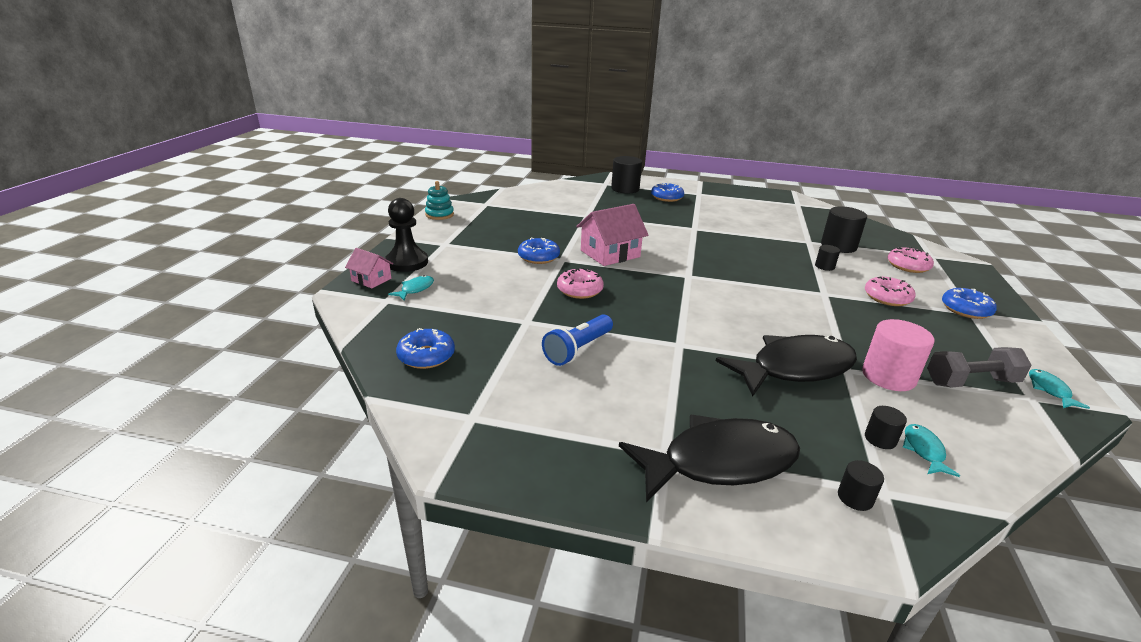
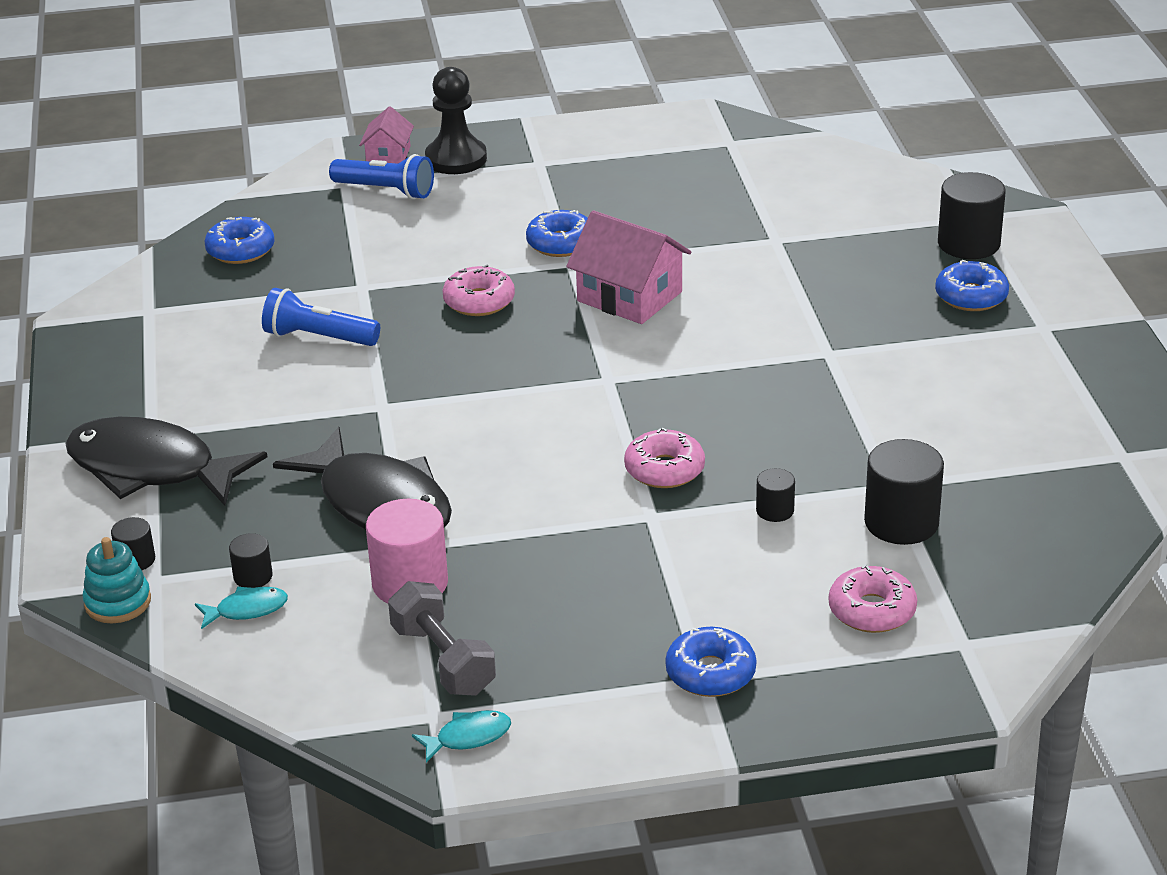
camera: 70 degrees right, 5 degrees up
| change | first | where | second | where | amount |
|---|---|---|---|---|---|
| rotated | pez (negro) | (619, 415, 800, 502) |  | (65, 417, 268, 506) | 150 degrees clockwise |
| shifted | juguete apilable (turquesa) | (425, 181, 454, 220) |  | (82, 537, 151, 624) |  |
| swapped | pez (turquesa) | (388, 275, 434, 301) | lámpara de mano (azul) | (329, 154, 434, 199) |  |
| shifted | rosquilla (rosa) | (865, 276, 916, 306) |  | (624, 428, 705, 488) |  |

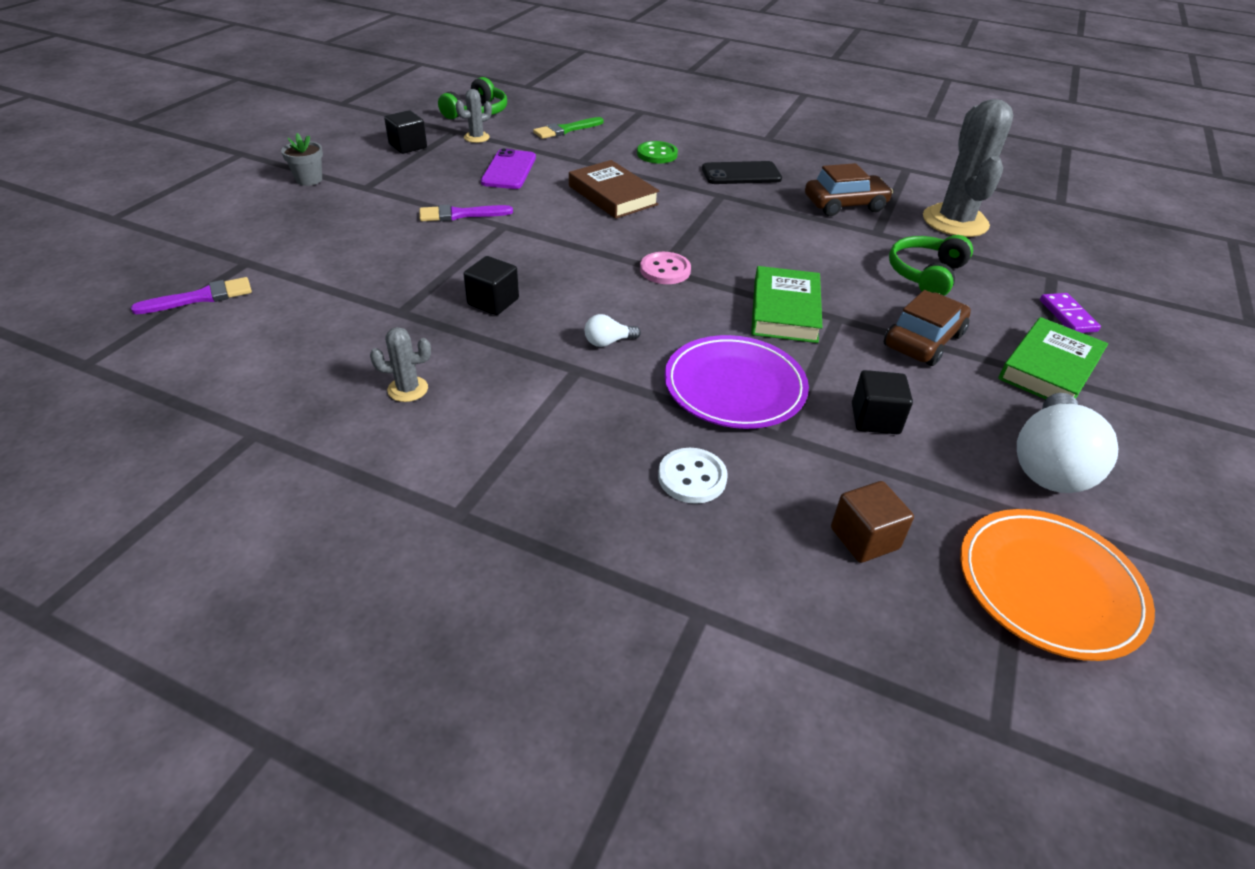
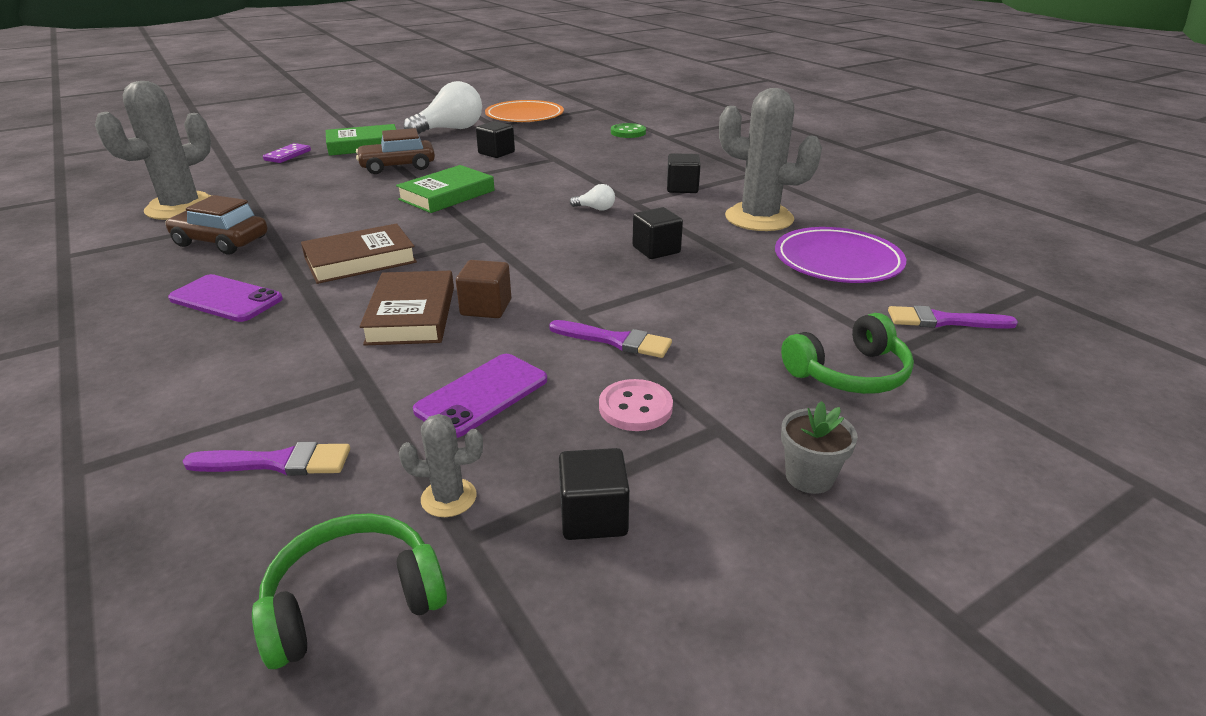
camera: 145 degrees left, 10 degrees down
| change | first | where | second | where | amount |
|---|---|---|---|---|---|
| repainted | móvil (negro) | (702, 161, 782, 184) | móvil (morado) | (168, 274, 283, 322) |  |
| repainted | pincel (verde) | (533, 117, 604, 139) | pincel (morado) | (182, 442, 350, 476) |  |
| new |  |  | libro (marrón) | (301, 223, 417, 284) |  |
| shifted | cubo (marrón) | (831, 481, 914, 563) |  | (456, 260, 511, 318) |  |
| shifted | botón (rosa) | (640, 252, 691, 284) |  | (599, 379, 673, 431) |  |
| shifted | botón (verde) | (637, 141, 678, 163) |  | (611, 123, 646, 138) |  |
| new |  |  | cubo (negro) | (667, 153, 701, 193) |  |
| scaled | cactus (gris) | (370, 327, 431, 402) |  | (719, 88, 822, 231) | x2.25 |
| shifted | plato (morado) | (664, 335, 809, 429) |  | (775, 227, 906, 283) |  |
| shifted | auriculares (verde) | (889, 235, 973, 296) |  | (781, 313, 914, 394) |  |
| gone | botón (blanco) | (658, 448, 728, 504) |  |  |  |

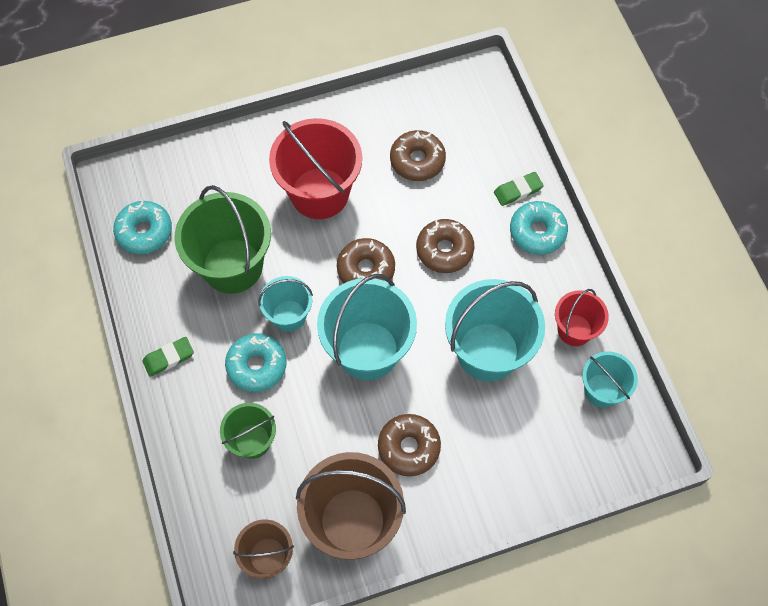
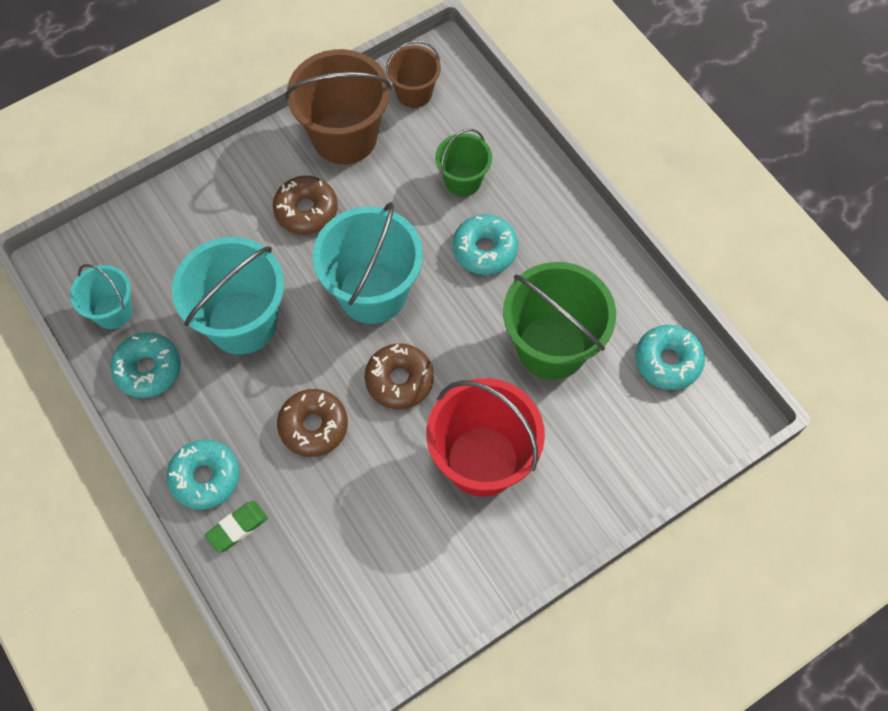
camera: 165 degrees right, 0 degrees up
| change | first | where | second | where | amount |
|---|---|---|---|---|---|
| swapped | balde (rojo) | (555, 289, 609, 346) | rosquilla (turquesa) | (110, 332, 181, 398) |  |
| gone | goma de borrar (verde) | (142, 337, 194, 377) |  |  |  |
| gone | balde (turquesa) | (258, 276, 313, 332) |  |  |  |
| gone | rosquilla (marrón) | (390, 130, 446, 181) |  |  |  |

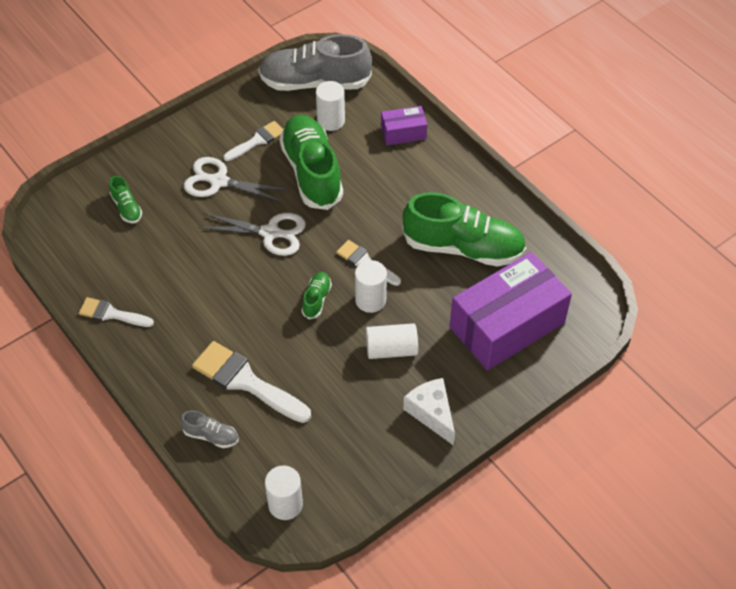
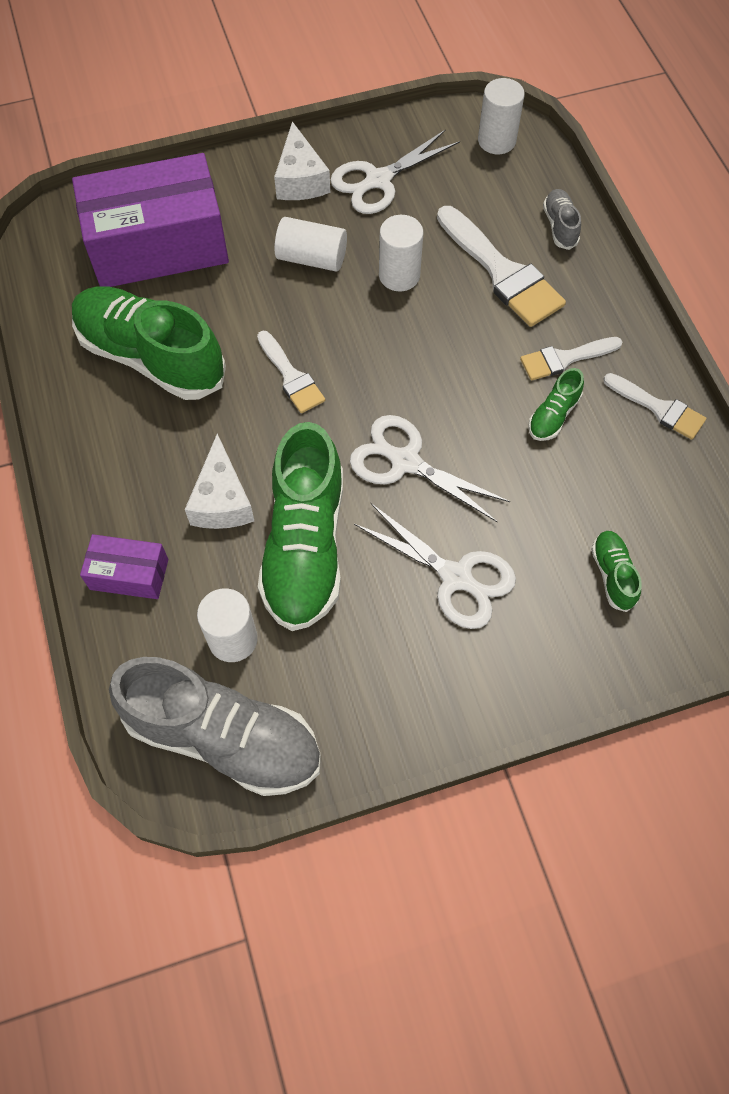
camera: 160 degrees left, 10 degrees up
| change | first | where | second | where | amount |
|---|---|---|---|---|---|
| new |  |  | queso (blanco) | (185, 433, 254, 529) |  |
| new |  |  | tijeras (blanco) | (330, 129, 460, 214) |  |
| shifted | cilindro (blanco) | (355, 260, 387, 313) |  | (379, 215, 423, 291) |  |
| shifted | pincel (blanco) | (223, 121, 283, 161) |  | (520, 337, 622, 381) |  |
| shifted | zapato (verde) | (301, 272, 332, 319) |  | (528, 368, 584, 441) |  |
| rotated | zapato (gris) | (180, 411, 239, 448) |  | (543, 189, 581, 250) | 45 degrees clockwise |

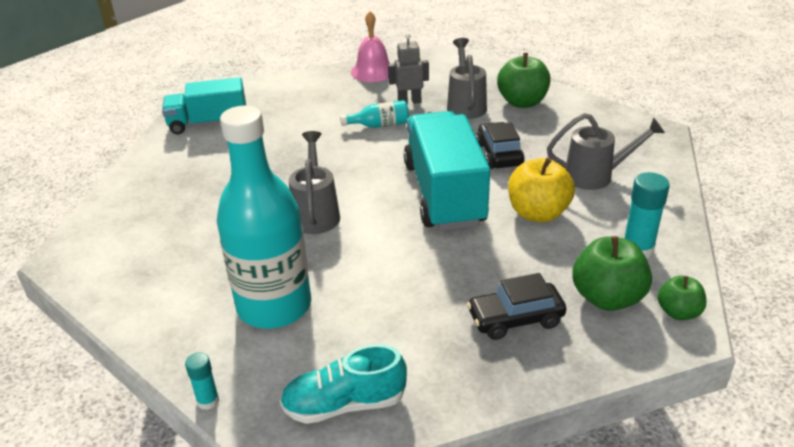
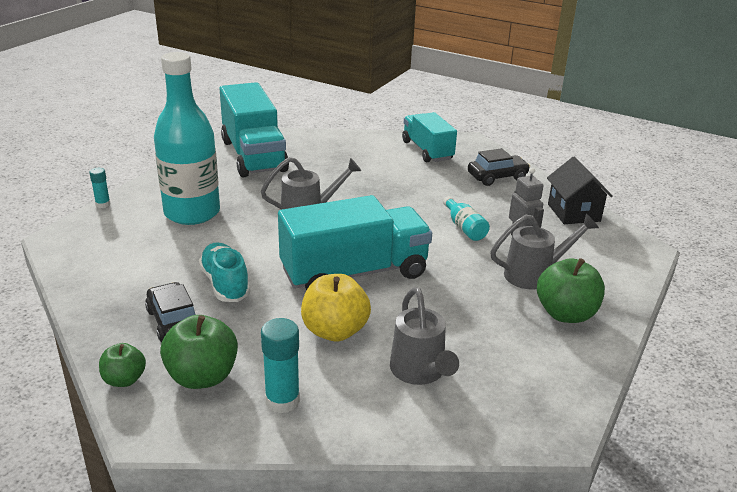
camera: 75 degrees right, 5 degrees down
| change | first | where | second | where | amount |
|---|---|---|---|---|---|
| shifted | manzana (verde) | (658, 275, 707, 320) |  | (99, 343, 146, 387) |  |
| shifted | zapato (turquesa) | (280, 344, 407, 424) |  | (199, 243, 251, 302) |  |
| new |  |  | camión (turquesa) | (219, 82, 289, 178) |  |
| shifted | coche (negro) | (476, 122, 525, 169) |  | (468, 148, 530, 186) |  |
| swapped | campana (rosa) | (351, 11, 391, 82) | casa (negro) | (547, 157, 613, 224) |  |

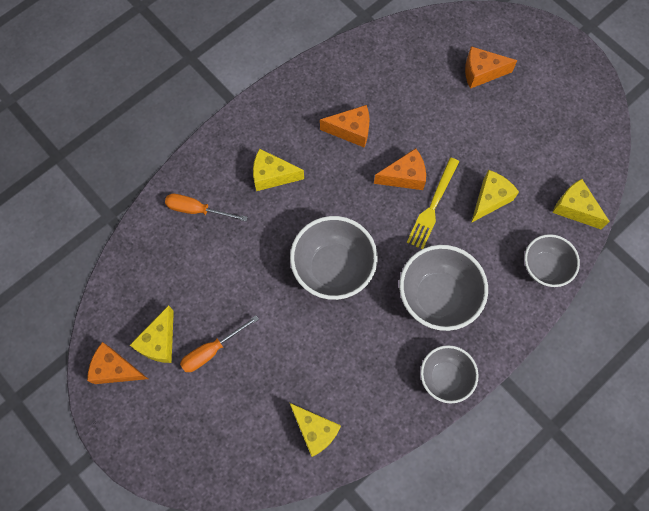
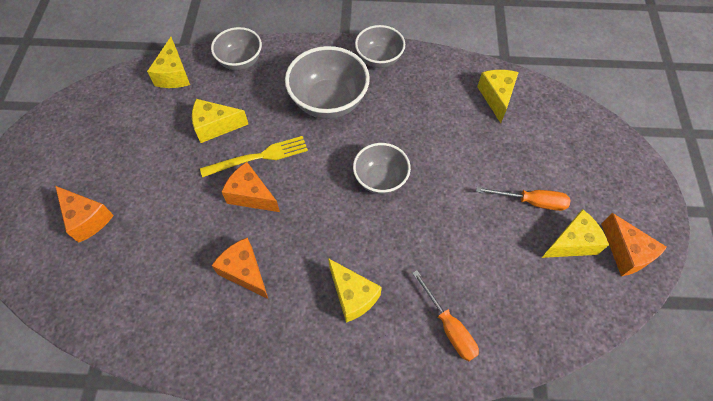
camera: 135 degrees left, 10 degrees down
| change | first | where | second | where | amount |
|---|---|---|---|---|---|
| scaled | cuenco (gris) | (290, 216, 378, 300) |  | (353, 143, 411, 194) | x0.64 |

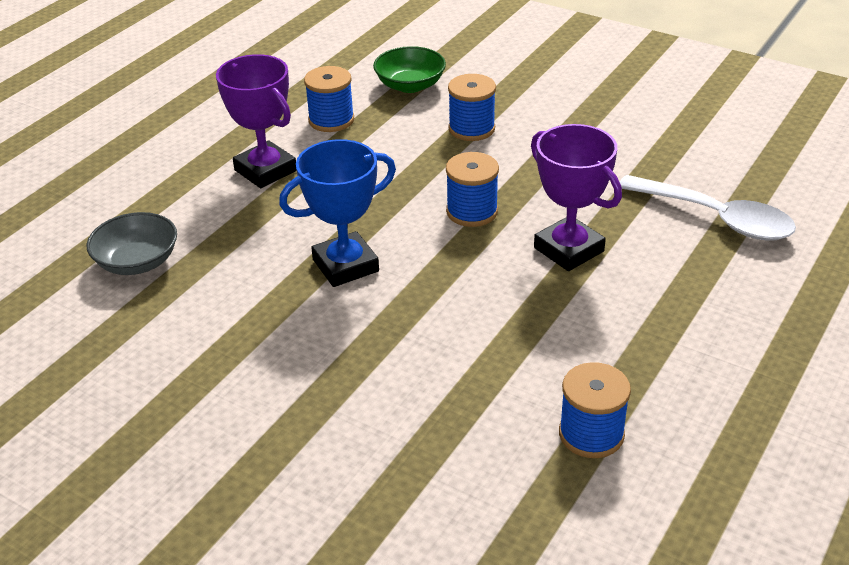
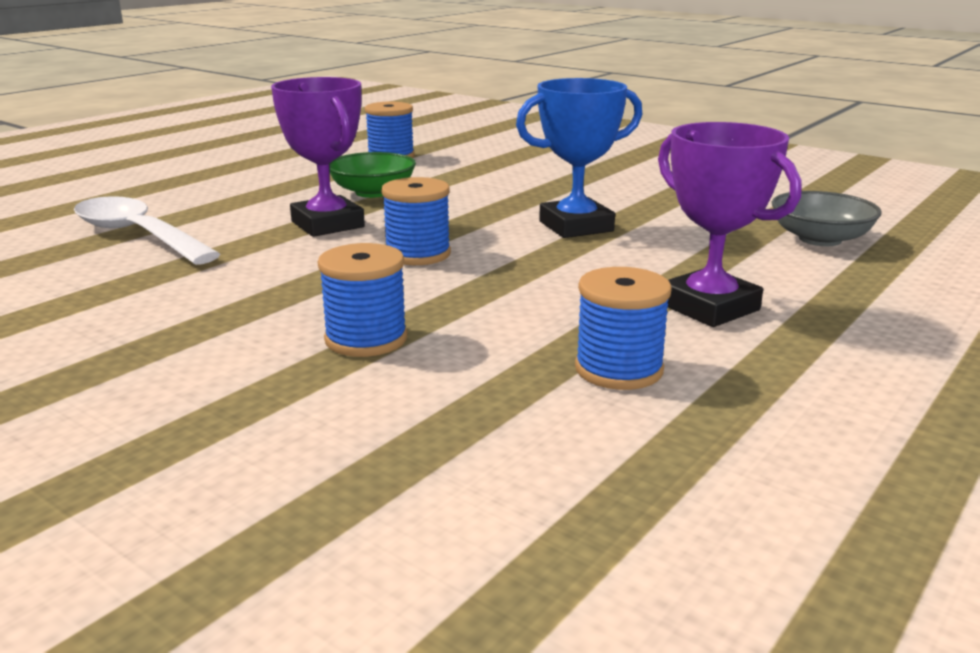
camera: 175 degrees left, 15 degrees down
| change | first | where | second | where | amount |
|---|---|---|---|---|---|
| shifted | cuenco (verde) | (373, 46, 446, 93) |  | (329, 152, 416, 198) |  |

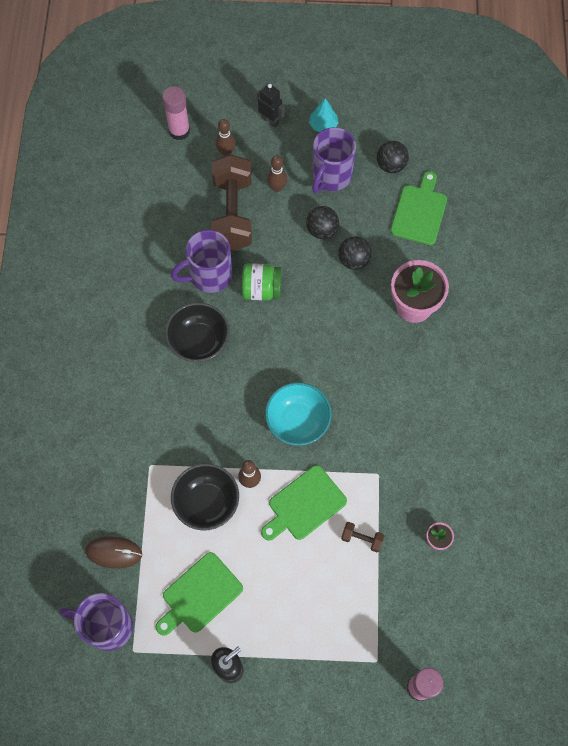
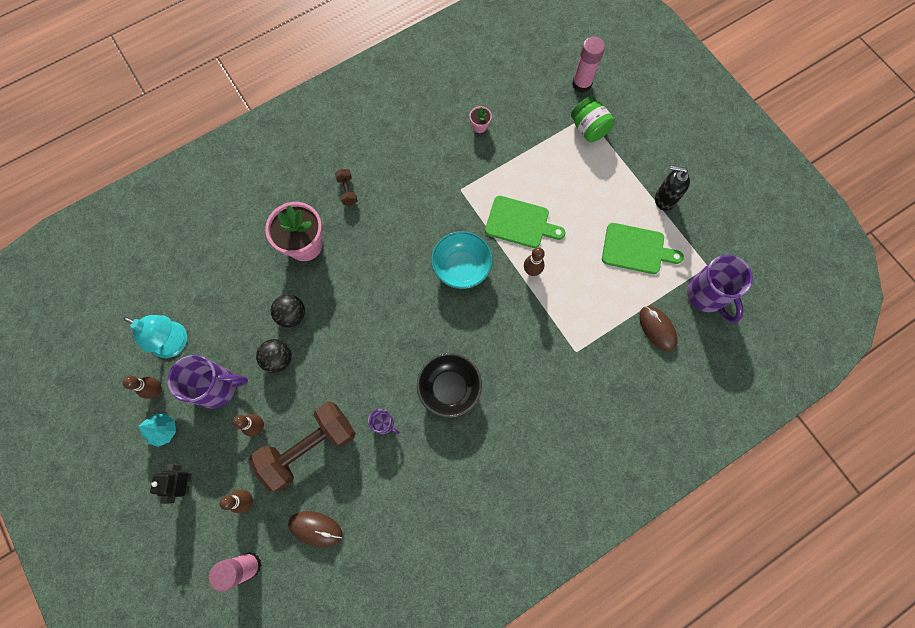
camera: 125 degrees left, 5 degrees up
| change | first | where | second | where | amount |
|---|---|---|---|---|---|
| new |  |  | bolo (marrón) | (122, 376, 162, 399) |  |
| swapped | pelota (negro) | (377, 141, 409, 173) | lámpara (turquesa) | (123, 315, 187, 358) |  |
| new |  |  | ratón (marrón) | (288, 511, 342, 547) |  |
| shifted | mancuerna (marrón) | (341, 522, 384, 552) |  | (335, 169, 358, 205) |  |
| scaled | taza (morado) | (171, 230, 232, 293) |  | (368, 409, 400, 434) | x0.50 |
| shifted | tarro (verde) | (242, 263, 282, 300) |  | (571, 96, 615, 142) |  |
| gone | cuenco (negro) | (171, 463, 239, 531) |  |  |  |
| gone | tabla de cortar (verde) | (390, 171, 447, 245) |  |  |  |

